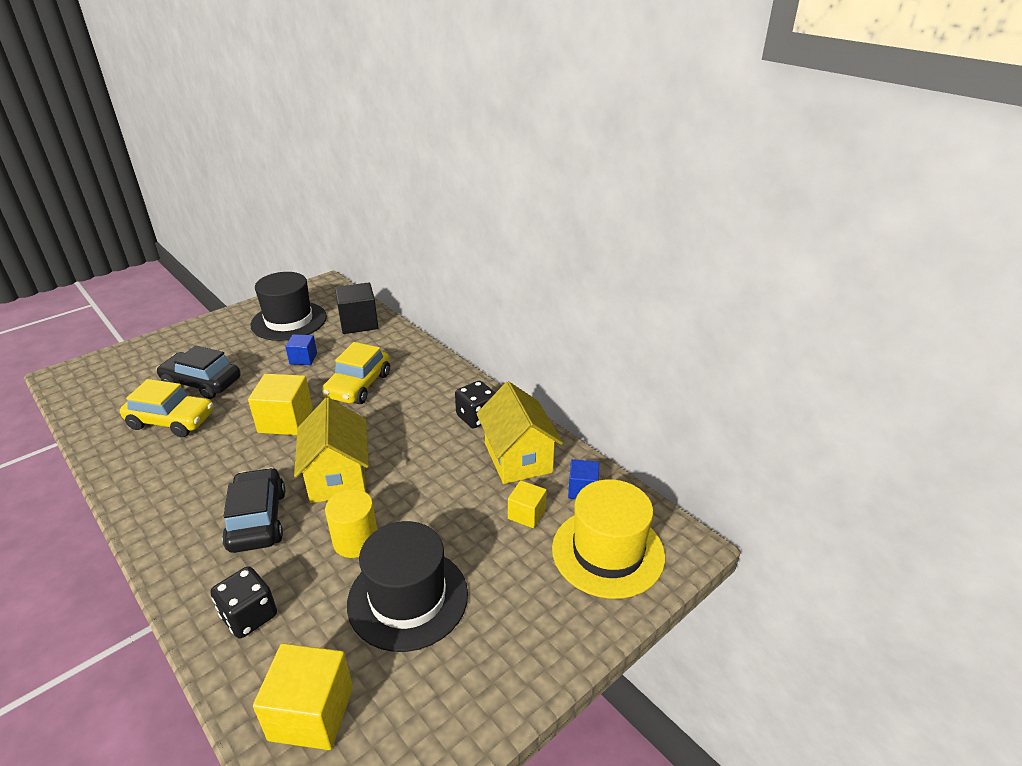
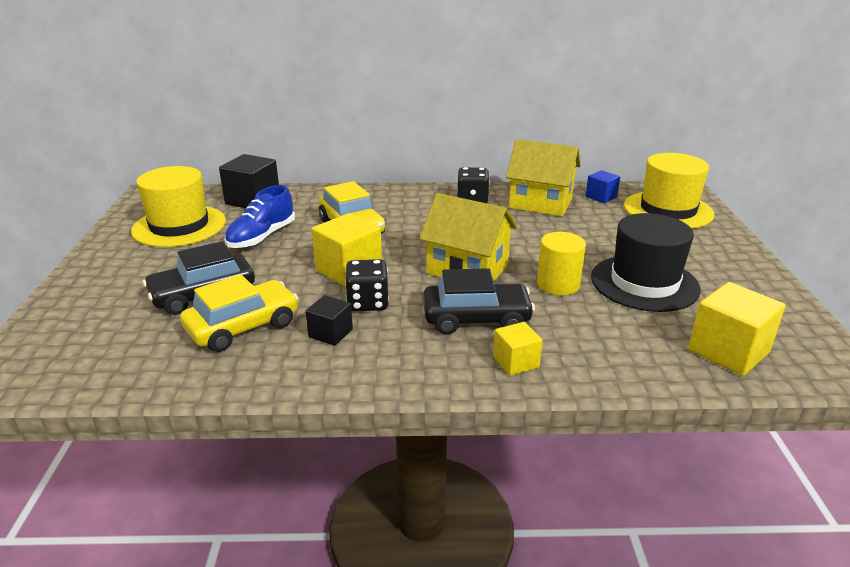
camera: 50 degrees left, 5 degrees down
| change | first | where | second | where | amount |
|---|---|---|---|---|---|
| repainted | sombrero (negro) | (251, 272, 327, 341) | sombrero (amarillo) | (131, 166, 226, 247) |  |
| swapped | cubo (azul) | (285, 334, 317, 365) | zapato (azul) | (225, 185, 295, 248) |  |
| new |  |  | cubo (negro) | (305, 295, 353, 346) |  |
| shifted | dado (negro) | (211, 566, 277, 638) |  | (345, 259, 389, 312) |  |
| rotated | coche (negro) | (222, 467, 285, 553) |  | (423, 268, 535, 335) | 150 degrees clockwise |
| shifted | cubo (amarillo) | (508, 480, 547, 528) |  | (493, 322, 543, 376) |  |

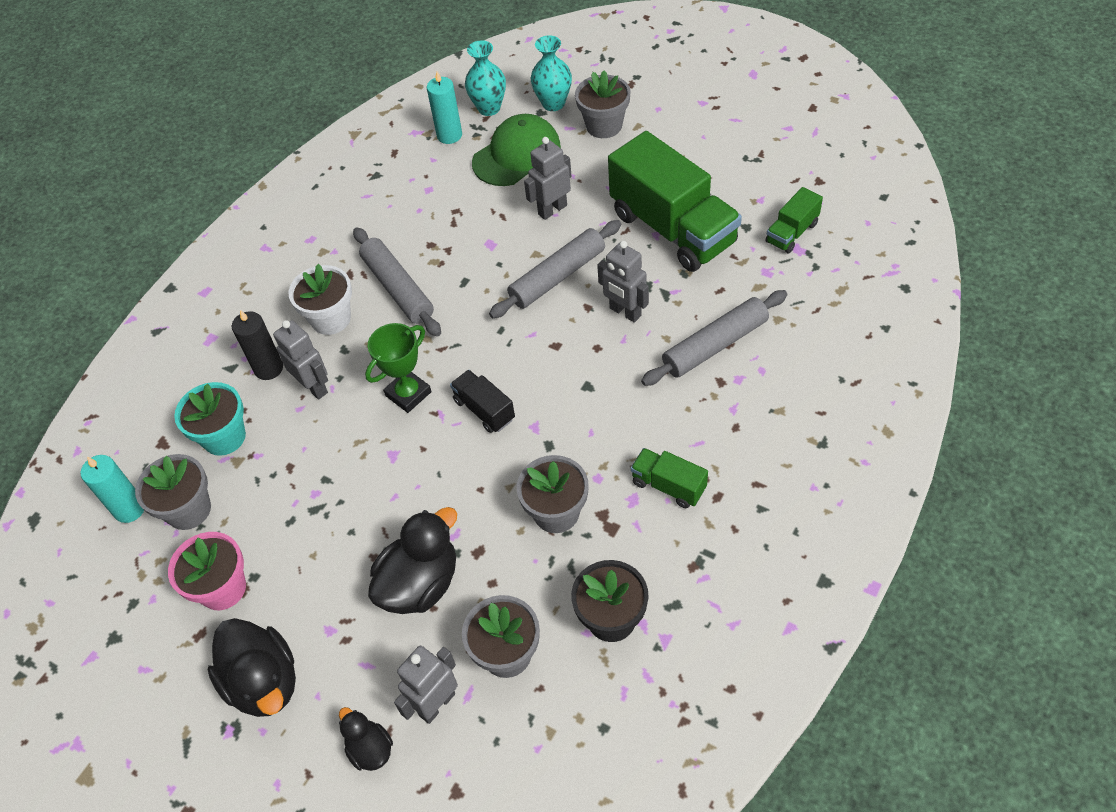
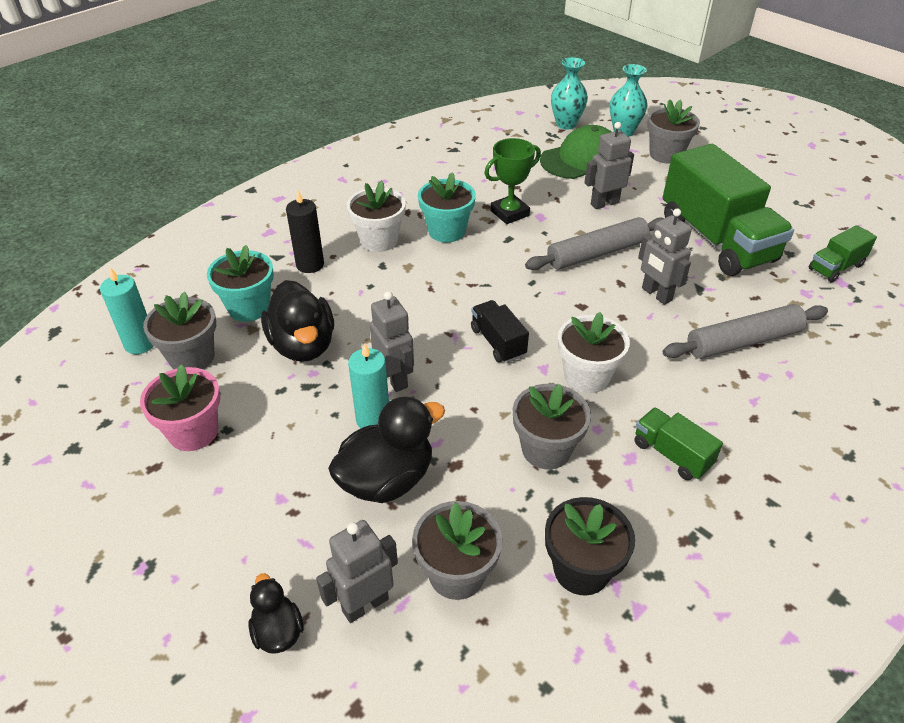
camera: 10 degrees right, 10 degrees down
| change | first | where | second | where | amount |
|---|---|---|---|---|---|
| shifted | pato (negro) | (207, 618, 296, 717) |  | (261, 280, 334, 362) |  |
| shifted | vela (turquesa) | (427, 71, 462, 144) |  | (348, 343, 389, 428) |  |
| shifted | robot (gris) | (273, 320, 328, 400) |  | (369, 291, 414, 392) |  |
| swapped | rodillo (gris) | (353, 227, 441, 337) | maceta (turquesa) | (418, 172, 476, 243) |  |
| shifted | trofeo (verde) | (365, 323, 432, 413) |  | (484, 138, 541, 224) |  |
| new |  |  | maceta (blanco) | (558, 312, 630, 393) |  |

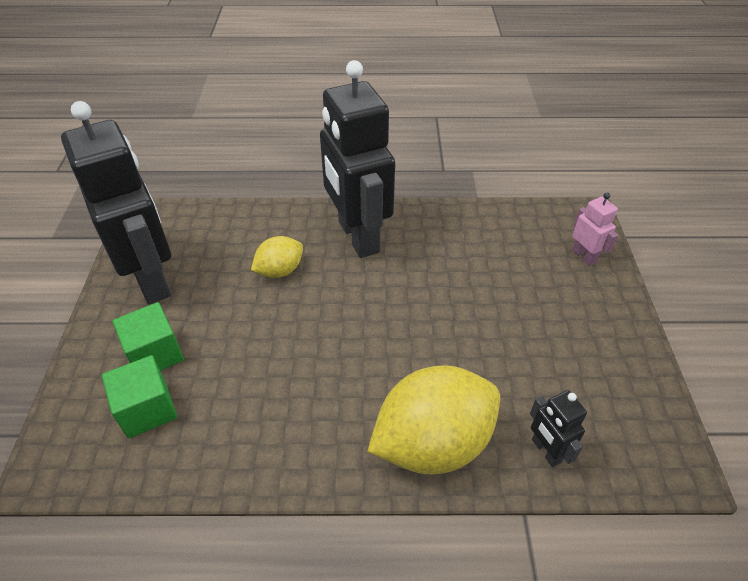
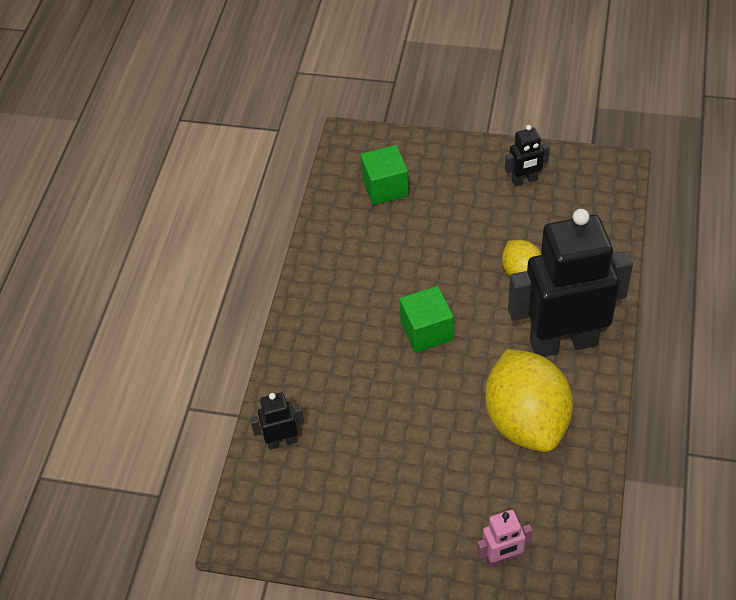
camera: 105 degrees right, 5 degrees up
| change | first | where | second | where | amount |
|---|---|---|---|---|---|
| shifted | cubo (verde) | (113, 302, 184, 371) |  | (399, 286, 454, 353) |  |
| shifted | limón (amarillo) | (368, 365, 500, 474) |  | (485, 349, 573, 452) |  |
| scaled | robot (negro) | (61, 101, 171, 304) |  | (505, 125, 550, 186) | x0.42 |

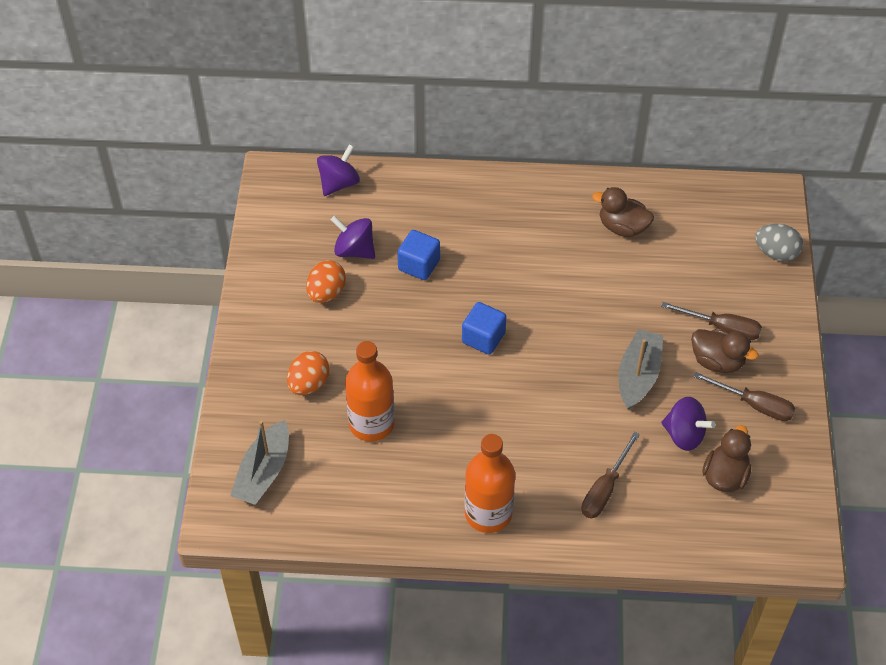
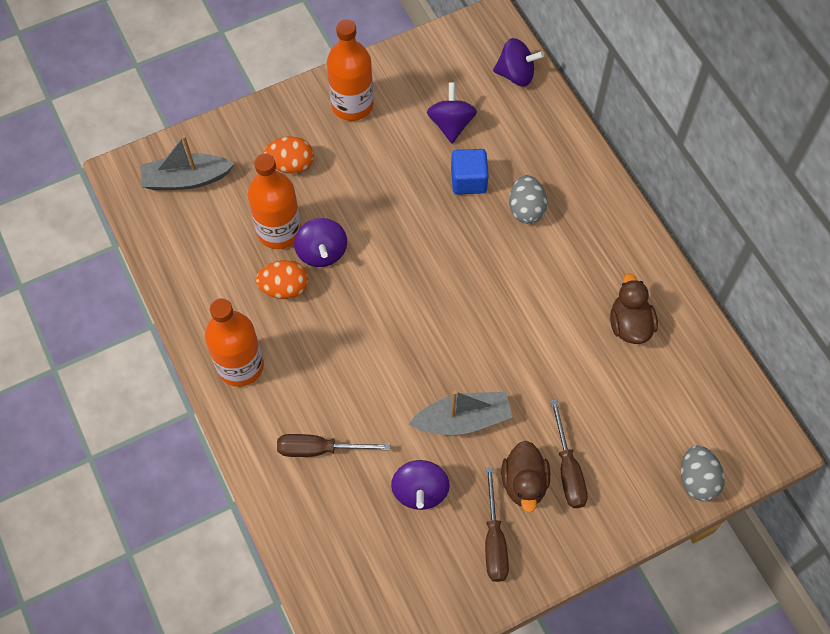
camera: 60 degrees right, 10 degrees up
| change | first | where | second | where | amount |
|---|---|---|---|---|---|
| shifted | huevo (naranja) | (306, 260, 346, 303) |  | (256, 260, 308, 299) |  |
| new |  |  | peonza (morado) | (294, 218, 347, 267) |  |
| new |  |  | botella (naranja) | (327, 19, 373, 121) |  |
| new |  |  | huevo (gris) | (509, 175, 547, 224) |  |
| gone | cubo (azul) | (462, 302, 506, 355) |  |  |  |
| gone | pato (marrón) | (702, 425, 752, 492) |  |  |  |

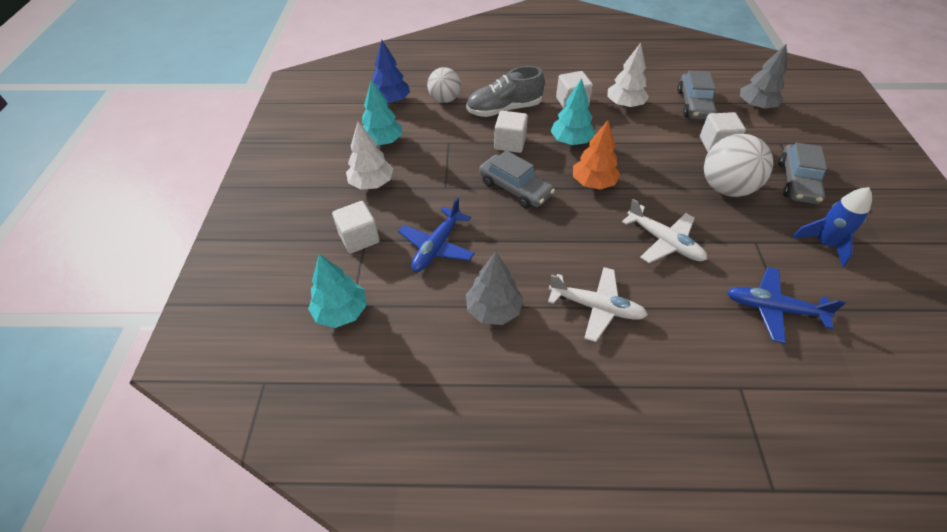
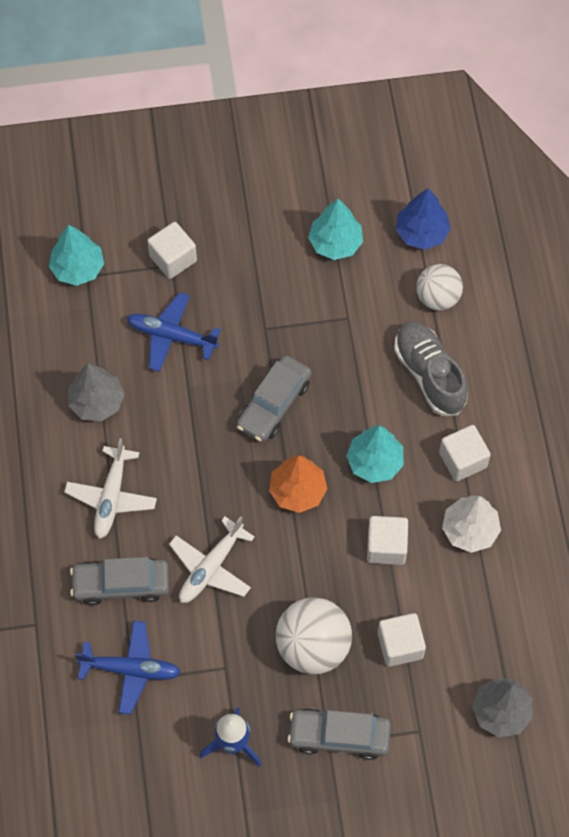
camera: 80 degrees right, 15 degrees up
| change | first | where | second | where | amount |
|---|---|---|---|---|---|
| shifted | coche (gris) | (677, 70, 717, 120) |  | (70, 557, 169, 606) |  |
| rotated | avión (azul) | (727, 267, 846, 343) |  | (75, 621, 181, 715) | 90 degrees clockwise |
| shifted | cubo (blanco) | (494, 111, 528, 153) |  | (367, 516, 408, 565) |  |
| gone | árbol (blanco) | (346, 121, 393, 190) |  |  |  |

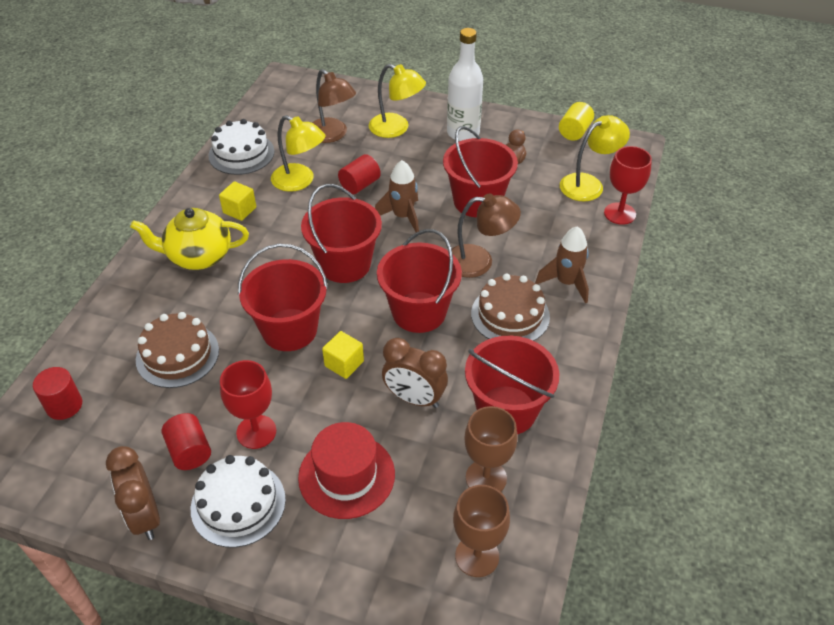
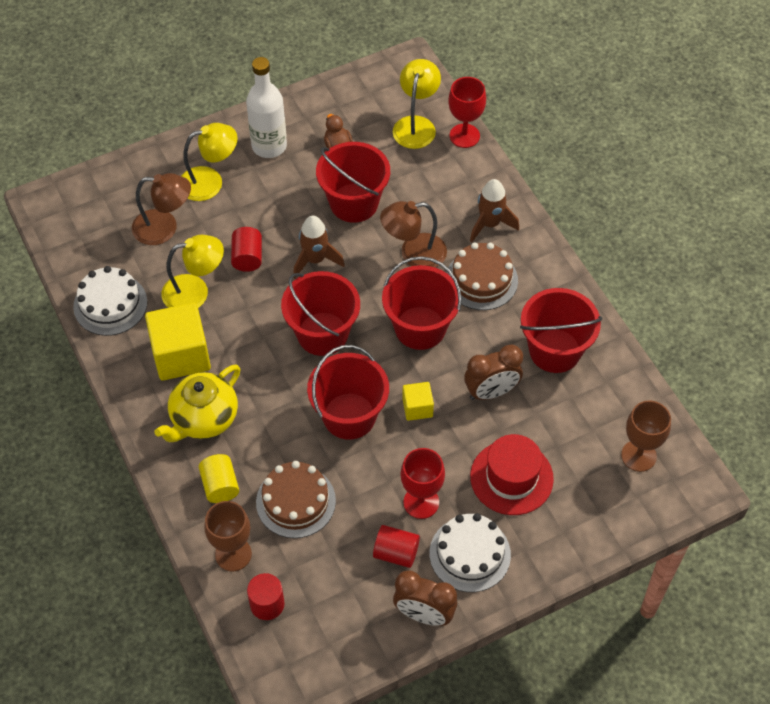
camera: 45 degrees left, 10 degrees up
| change | first | where | second | where | amount |
|---|---|---|---|---|---|
| scaled | cubo (amarillo) | (219, 181, 256, 221) |  | (145, 302, 211, 381) | x1.95 |
| shifted | cilindro (amarillo) | (559, 102, 594, 141) |  | (199, 454, 239, 503) |  |
| shifted | copa (marrón) | (464, 406, 518, 492) |  | (204, 501, 252, 572) |  |
| rotated | lámpara (marrón) | (452, 193, 521, 278) |  | (380, 201, 447, 268) | 150 degrees counterclockwise |

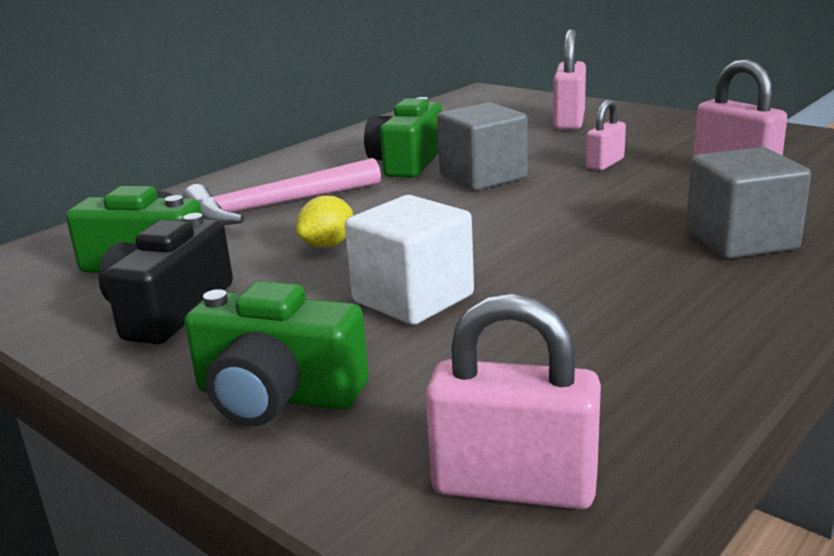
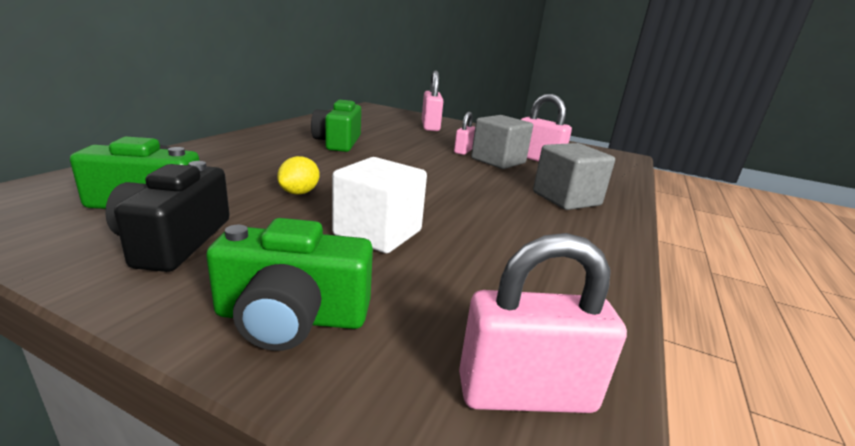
camera: 20 degrees left, 0 degrees up
| change | first | where | second | where | amount |
|---|---|---|---|---|---|
| shifted | cubo (gris) | (437, 102, 528, 191) |  | (471, 115, 533, 169) |  |
| gone | martillo (rosa) | (183, 158, 381, 225) |  |  |  |

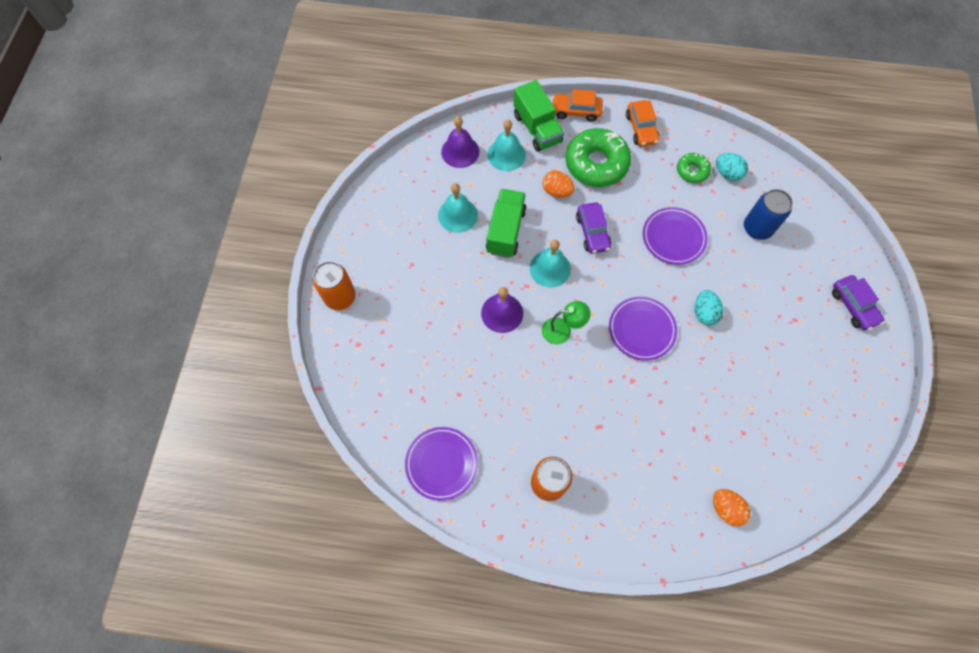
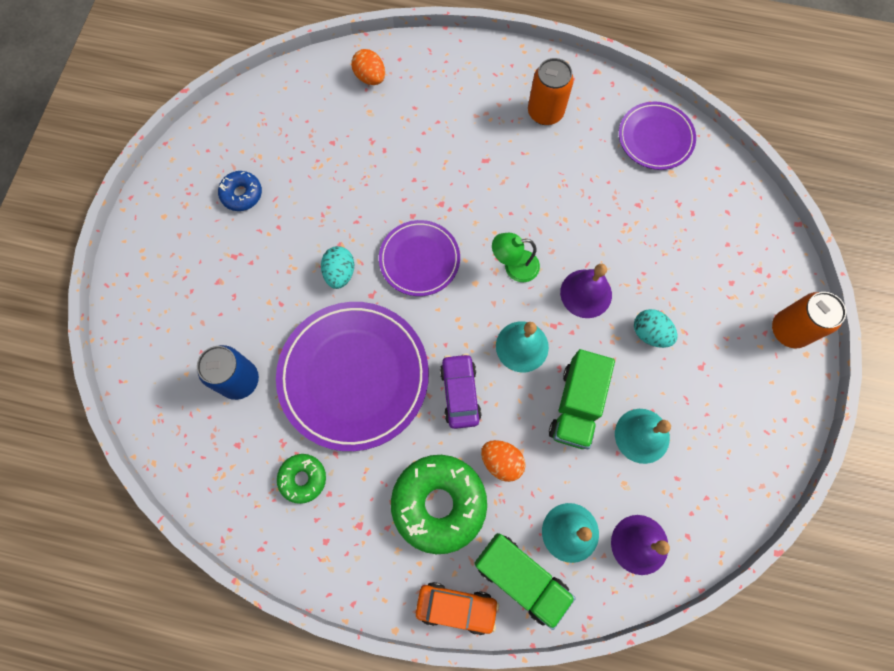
camera: 175 degrees left, 5 degrees up
| change | first | where | second | where | amount |
|---|---|---|---|---|---|
| new |  |  | rosquilla (azul) | (218, 171, 262, 211) |  |
| scaled | plato (morado) | (643, 207, 708, 265) |  | (276, 302, 429, 451) | x1.76 |
| rotated | camión (verde) | (514, 80, 564, 152) |  | (474, 533, 576, 630) | 150 degrees clockwise |
| shifted | huevo (turquesa) | (716, 153, 748, 181) |  | (634, 309, 678, 348) |  |
| gone | coche (naranja) | (626, 100, 660, 146) |  |  |  |
| gone | coche (morado) | (832, 275, 884, 330) |  |  |  |

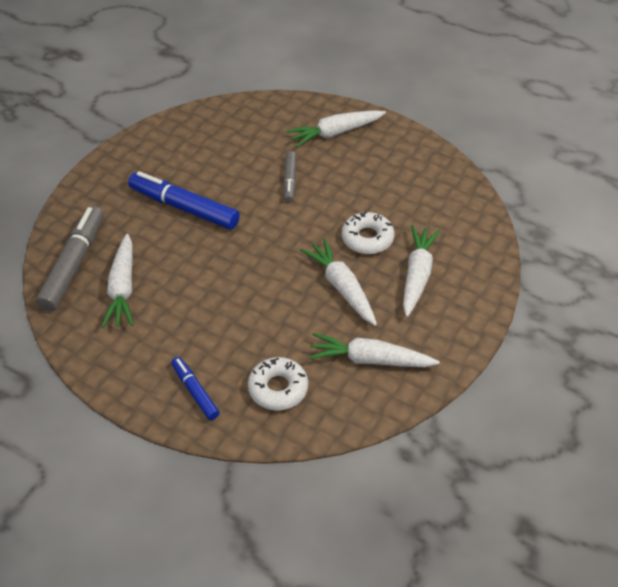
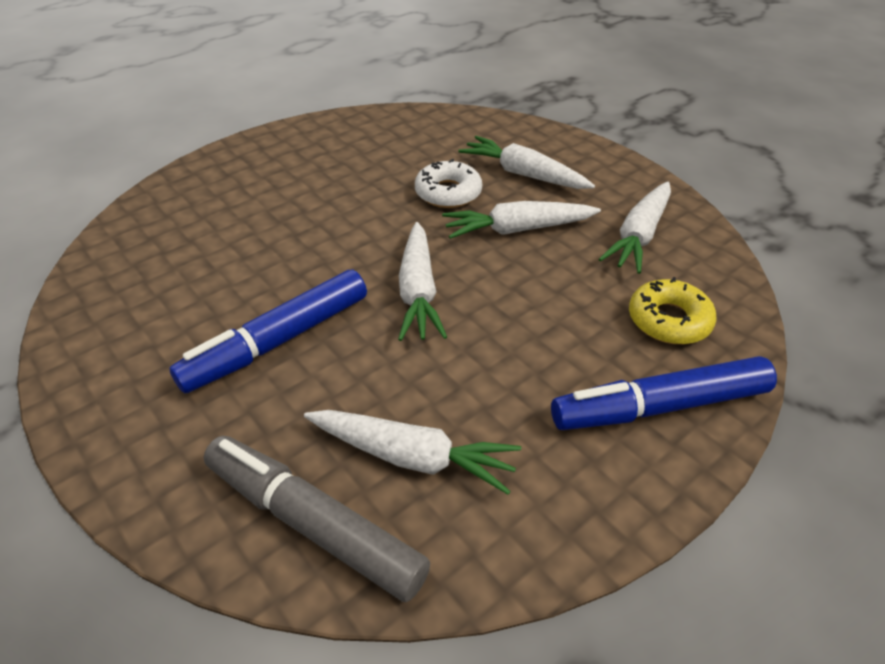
camera: 70 degrees left, 5 degrees down
| change | first | where | second | where | amount |
|---|---|---|---|---|---|
| shifted | zanahoria (blanco) | (286, 110, 386, 147) |  | (398, 222, 447, 341) |  |
| scaled | rotulador (azul) | (171, 357, 220, 420) |  | (551, 356, 777, 430) | x1.81 |
| repainted | rosquilla (blanco) | (248, 357, 308, 411) | rosquilla (amarillo) | (629, 277, 717, 344) |  |
| gone | rotulador (gris) | (283, 151, 296, 202) |  |  |  |

